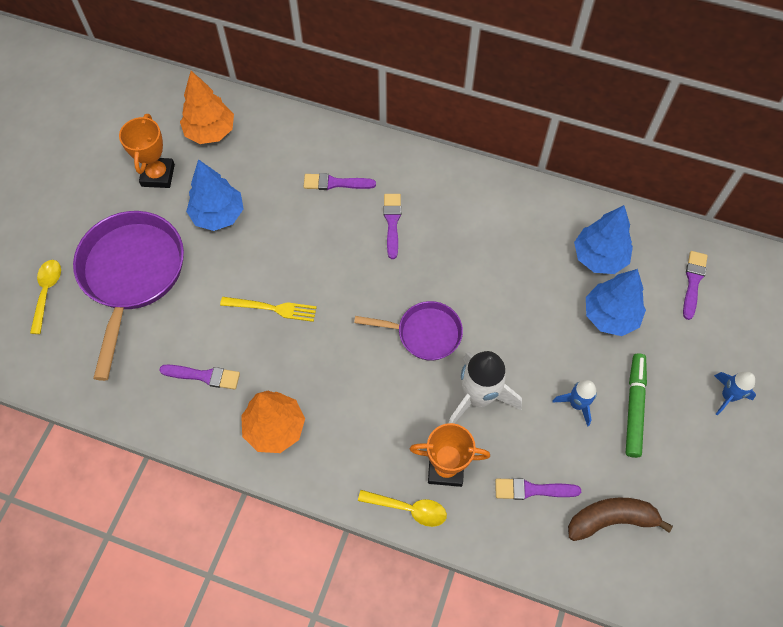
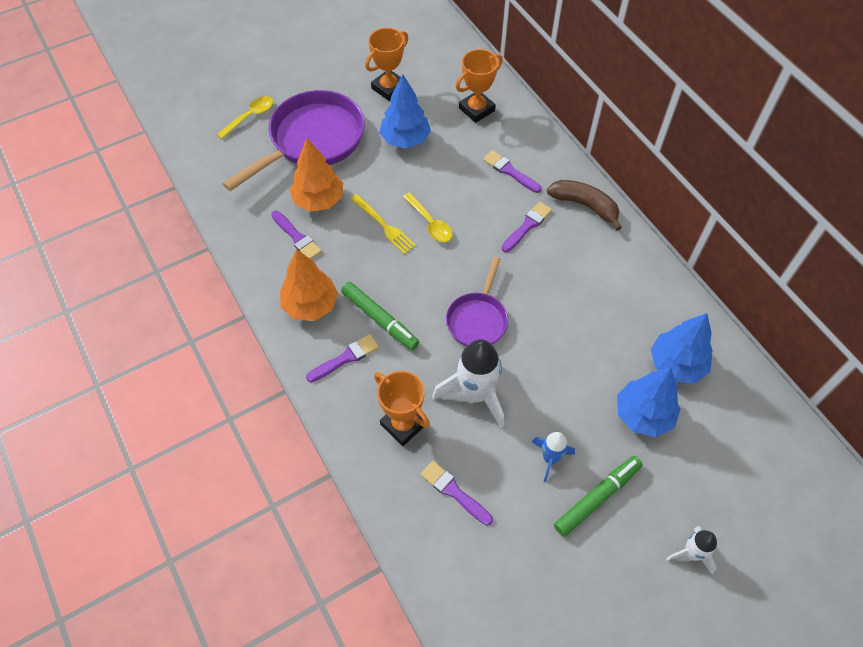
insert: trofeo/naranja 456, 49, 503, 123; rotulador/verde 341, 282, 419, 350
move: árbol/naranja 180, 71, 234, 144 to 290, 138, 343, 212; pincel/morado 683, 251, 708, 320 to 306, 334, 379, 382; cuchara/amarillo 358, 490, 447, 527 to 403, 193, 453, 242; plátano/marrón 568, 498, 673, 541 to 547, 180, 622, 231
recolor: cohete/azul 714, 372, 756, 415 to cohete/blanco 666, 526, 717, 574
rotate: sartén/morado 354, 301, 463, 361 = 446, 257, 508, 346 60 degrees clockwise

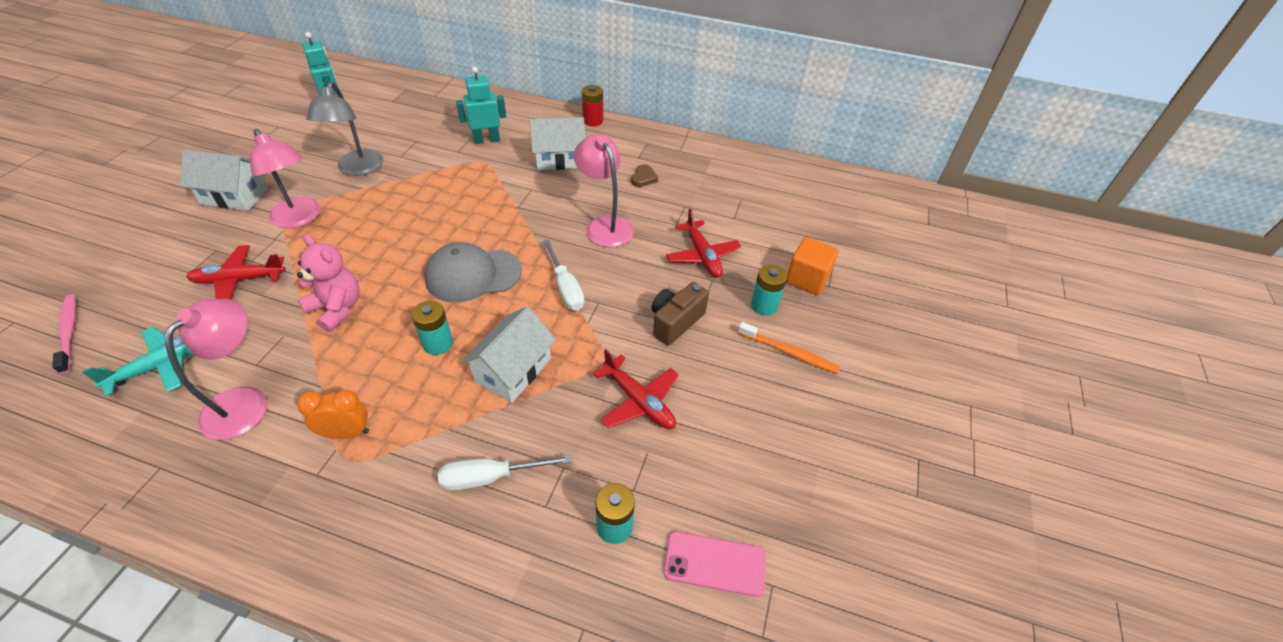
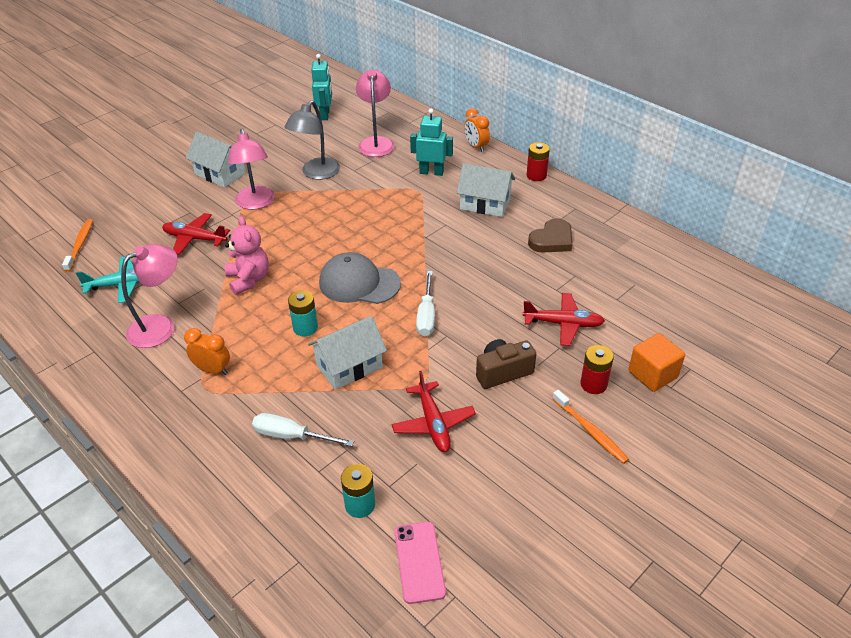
insert: despertador/naranja 464, 108, 490, 152
move: lámpara/rosa 574, 134, 634, 247 to 356, 70, 395, 157
recolor: pila/turquesa 751, 265, 787, 315 to pila/rojo 580, 345, 614, 394; cepillo de dientes/rosa 52, 295, 76, 374 to cepillo de dientes/naranja 62, 219, 93, 272
rotate: avión/rojo 666, 208, 741, 278 = 522, 293, 605, 346 90 degrees counterclockwise; móvil/rosa 664, 531, 766, 597 = 394, 522, 446, 604 45 degrees clockwise
resize: corazón/marrón 631, 165, 658, 187 = 528, 218, 572, 253 x1.67

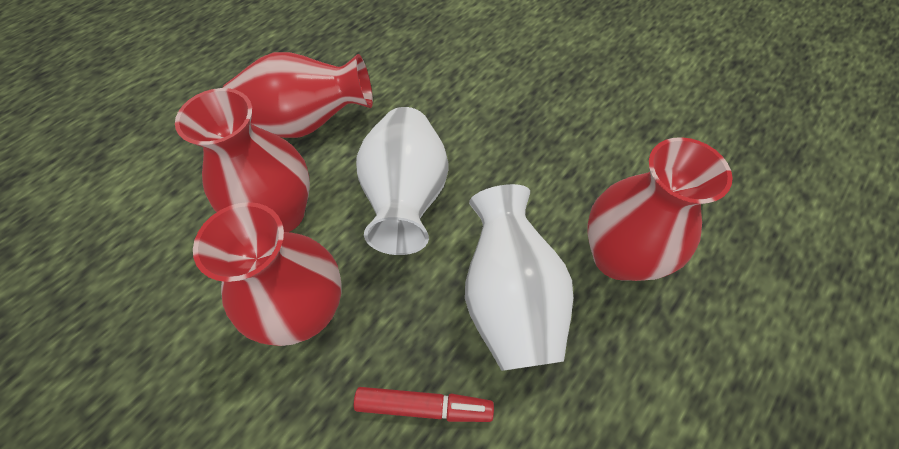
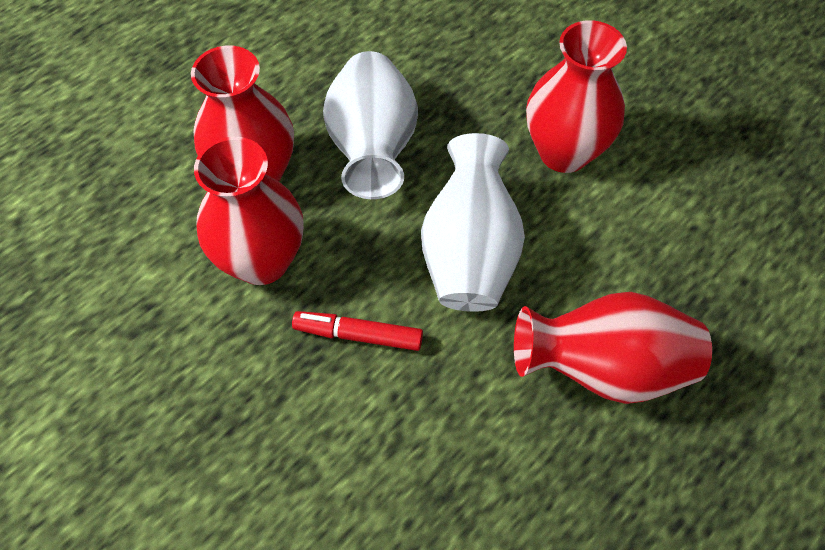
move: florero/rojo 175, 88, 310, 232 to 194, 137, 304, 285; rotulador/rojo 354, 387, 494, 422 to 292, 311, 423, 351

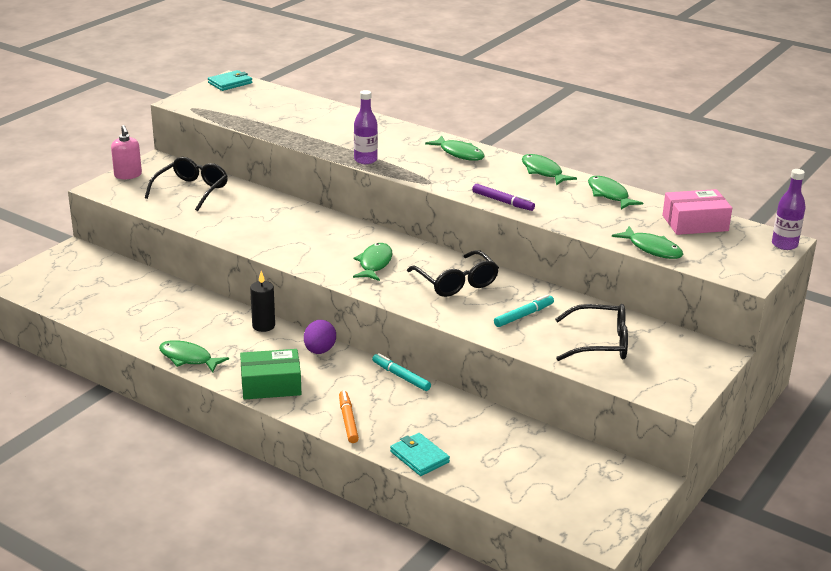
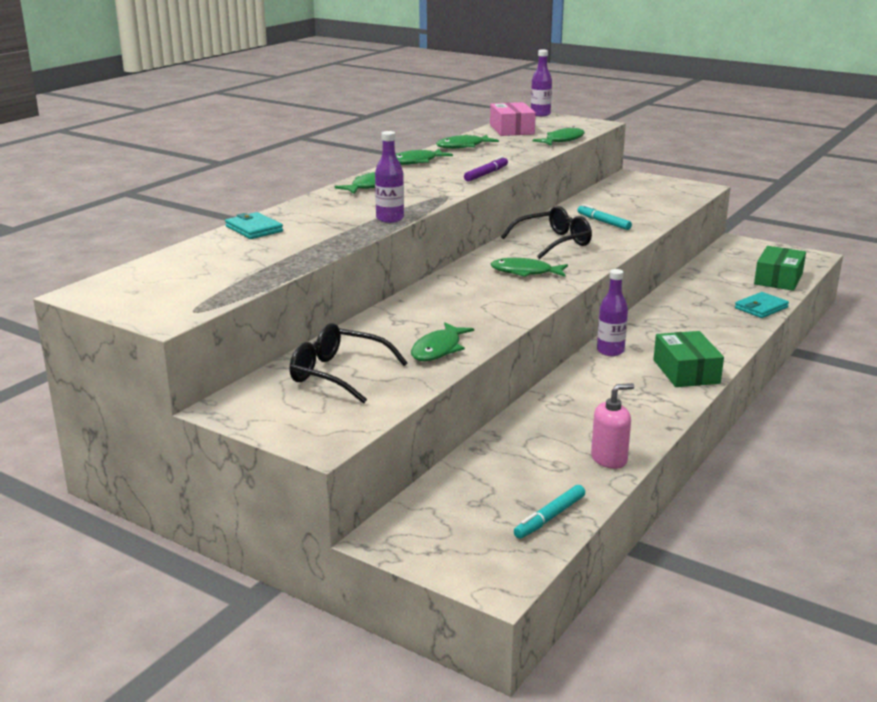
delete: vela/negro 250, 271, 275, 332; gafas/negro 555, 304, 628, 361; rotulador/naranja 339, 391, 359, 443
insert: caja/verde 754, 246, 806, 291
move: cartera/turquesa 208, 70, 252, 91 to 225, 212, 283, 239; dispensador de jabón/rosa 111, 125, 142, 179 to 591, 383, 634, 469; pez/verde 159, 340, 229, 372 to 411, 322, 474, 361; rotulador/turquesa 372, 353, 431, 391 to 514, 485, 585, 539
replace: huevo/morado 304, 320, 336, 354 to botella/morado 597, 269, 628, 356

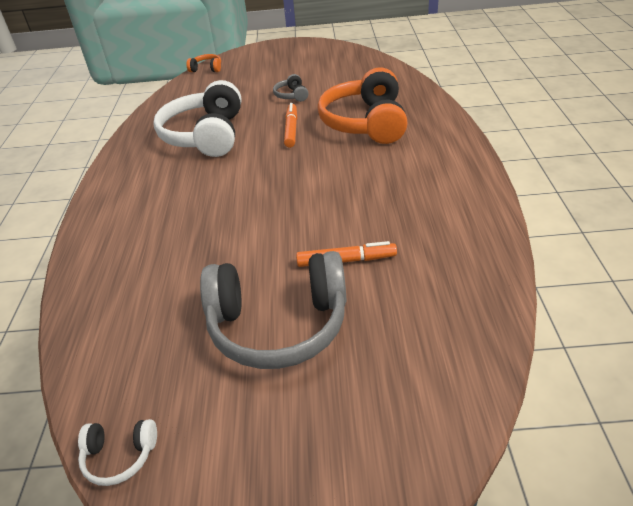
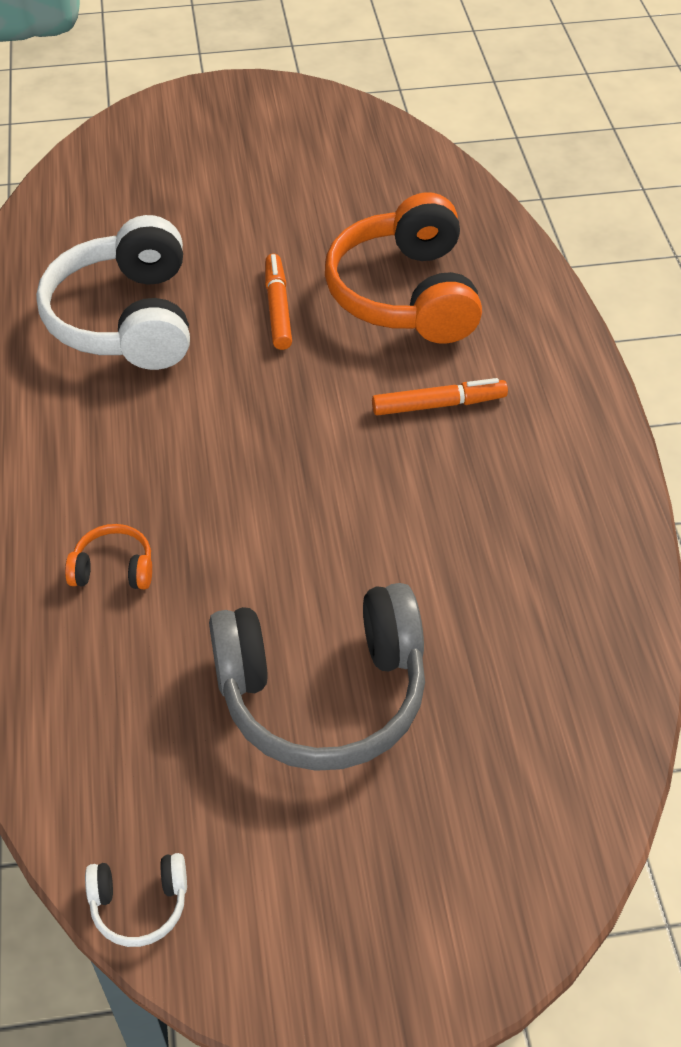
delete: auriculares/gris 273, 74, 308, 102
move: auriculares/naranja 187, 54, 221, 72 to 65, 524, 152, 589; rotulador/naranja 296, 241, 397, 267 to 372, 378, 508, 416

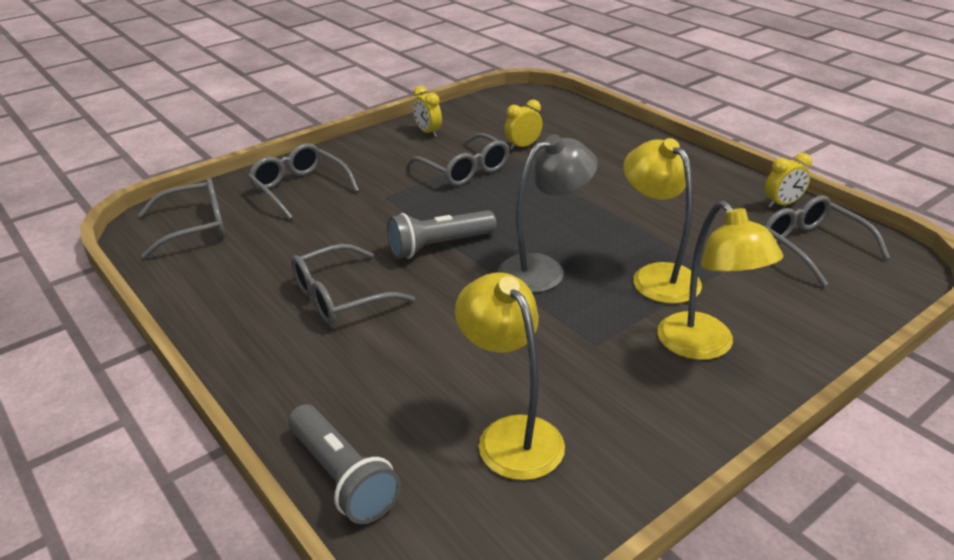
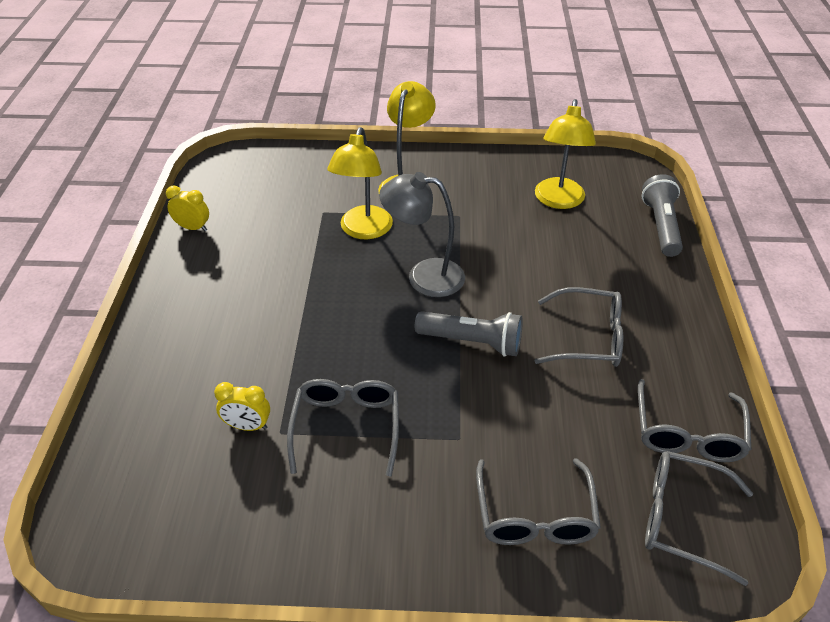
delete: despertador/amarillo 413, 86, 442, 137
move: gafas/gris 764, 195, 890, 287 to 638, 379, 752, 462

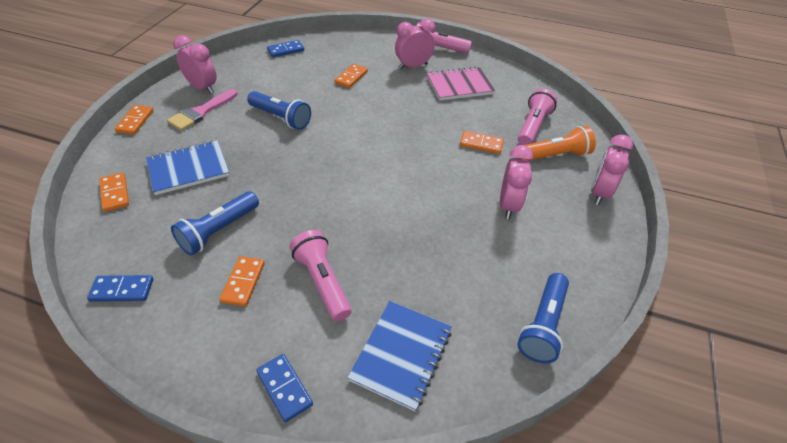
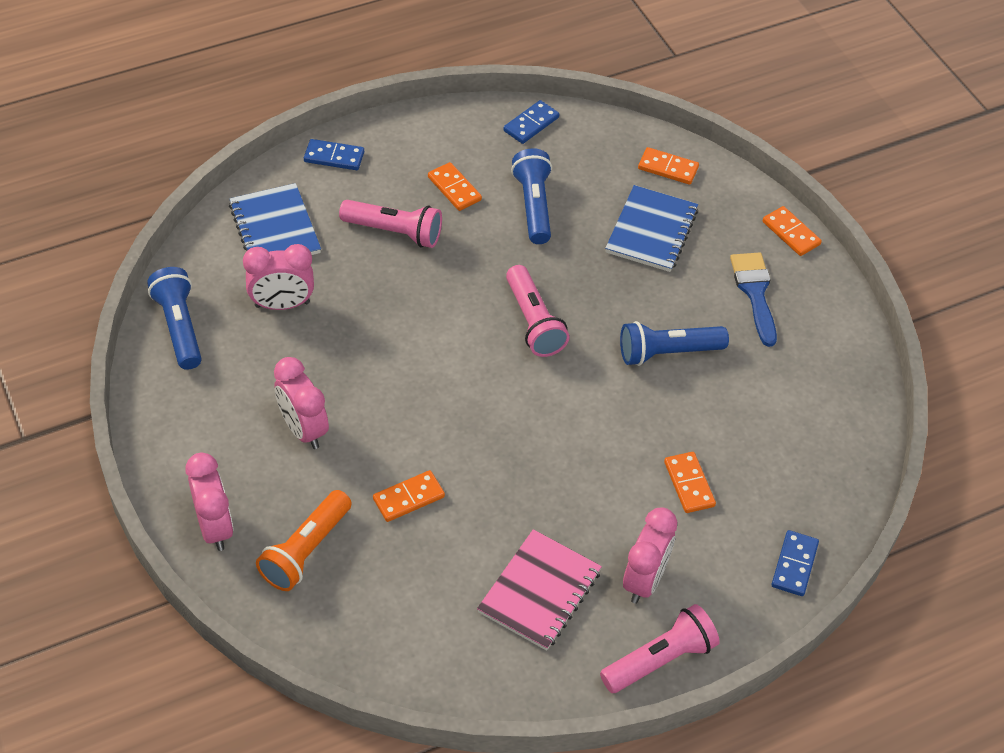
move: despertador/rosa 173, 35, 217, 94 to 243, 244, 314, 310; ficha de dominó/azul 267, 40, 304, 57 to 772, 530, 819, 596; lámpara de mano/rosa 518, 89, 557, 145 to 506, 265, 570, 357
recolor: pincel/rosa 167, 89, 238, 131 to pincel/azul 730, 252, 777, 347

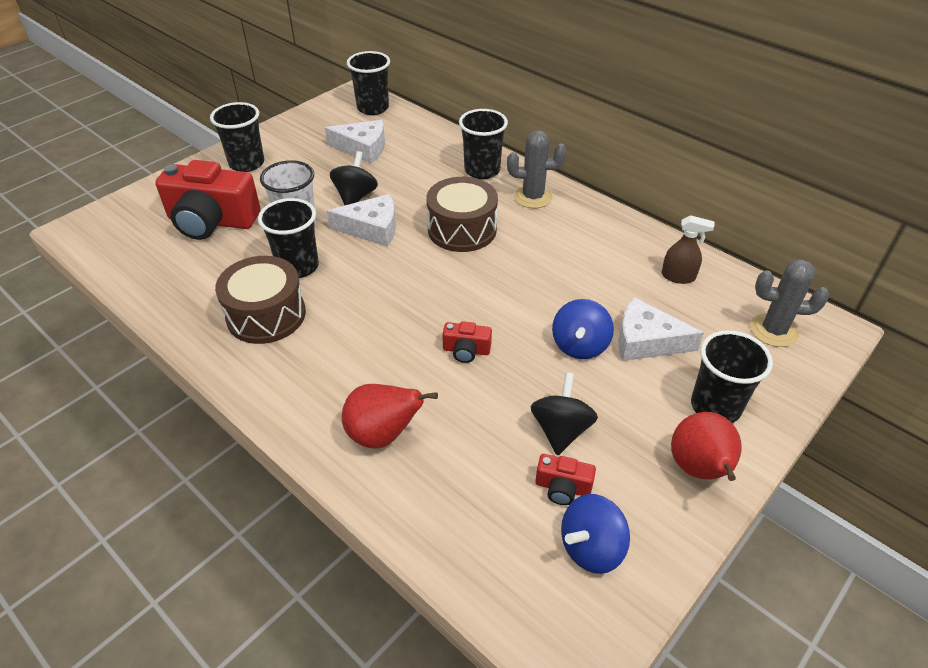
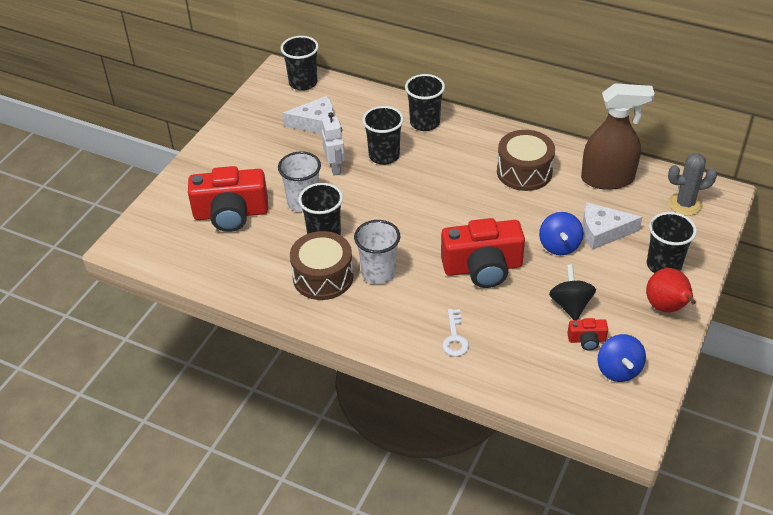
delete: cactus/gris 507, 130, 567, 208; queso/blanco 327, 194, 396, 246
insert: vaso/blanco 354, 220, 400, 284
move: vaso/negro 210, 102, 264, 172 to 362, 106, 404, 165; tambor/marrón 426, 177, 498, 252 to 497, 130, 555, 191
replace: peonza/negro 330, 151, 378, 205 to robot/blanco 322, 112, 345, 175; pera/rojo 342, 384, 438, 449 to llave/blanco 442, 309, 469, 356
rotate: peonza/azul 561, 494, 630, 574 = 597, 334, 646, 382 45 degrees counterclockwise
resize: pulverizador/marrón 662, 215, 715, 284 = 581, 83, 655, 190 x2.08; cámara/rojo 442, 321, 492, 363 = 441, 218, 525, 288 x2.26

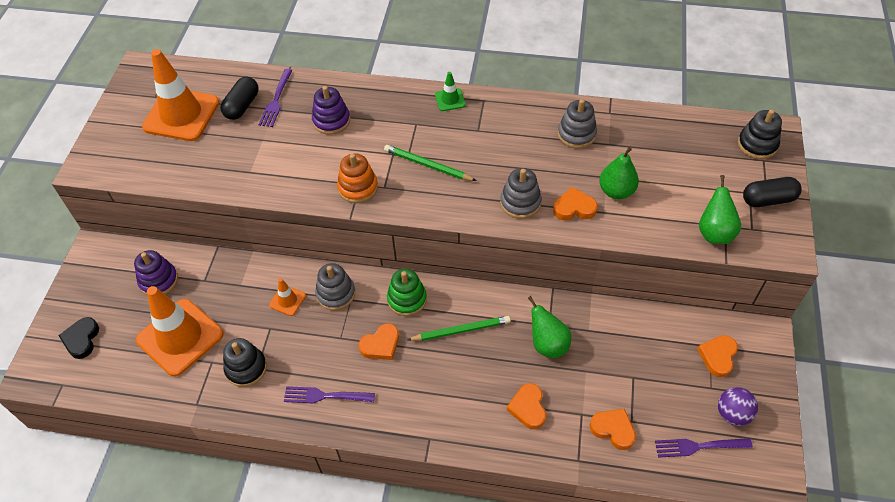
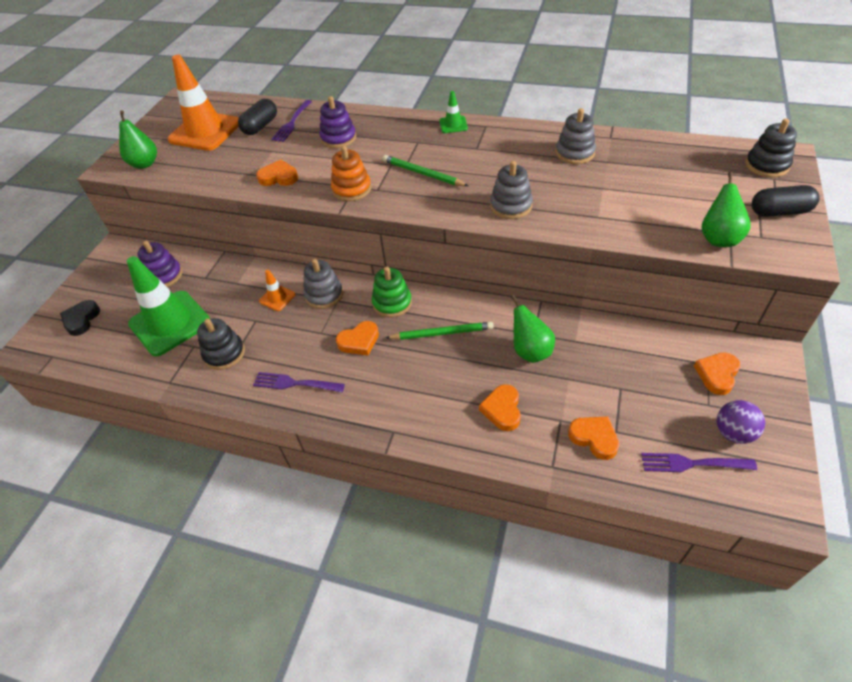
move: pera/verde 599, 147, 639, 199 to 119, 111, 157, 169; corazón/naranja 553, 187, 598, 221 to 256, 160, 298, 186
recolor: cono de tráfico/naranja 136, 286, 224, 377 to cono de tráfico/verde 127, 256, 210, 356

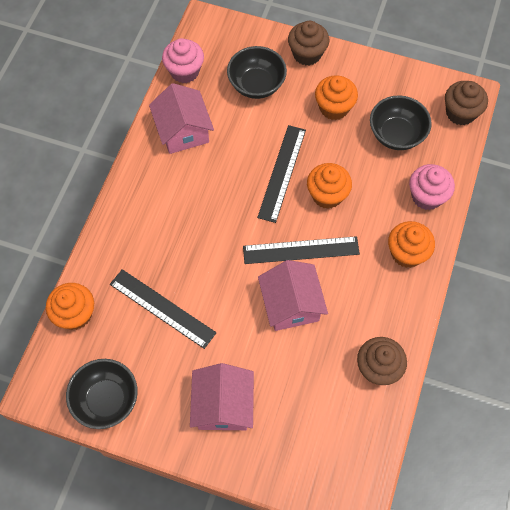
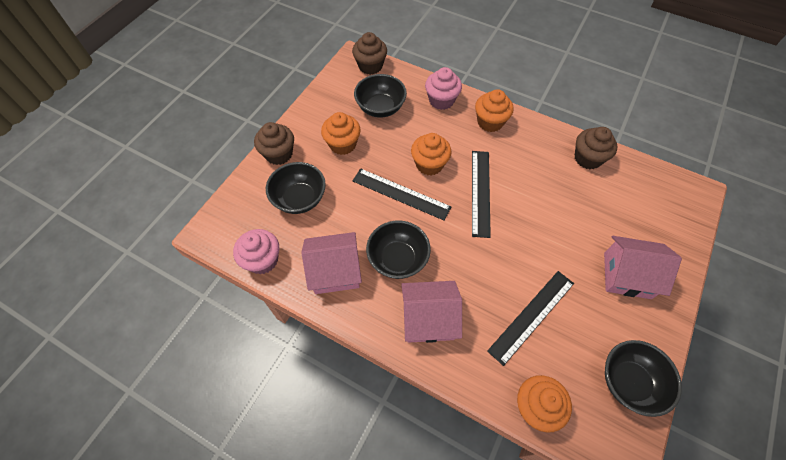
insert: cuenco/negro 366, 220, 431, 279
move: casa/rosa 258, 260, 328, 331 to 401, 281, 462, 343

